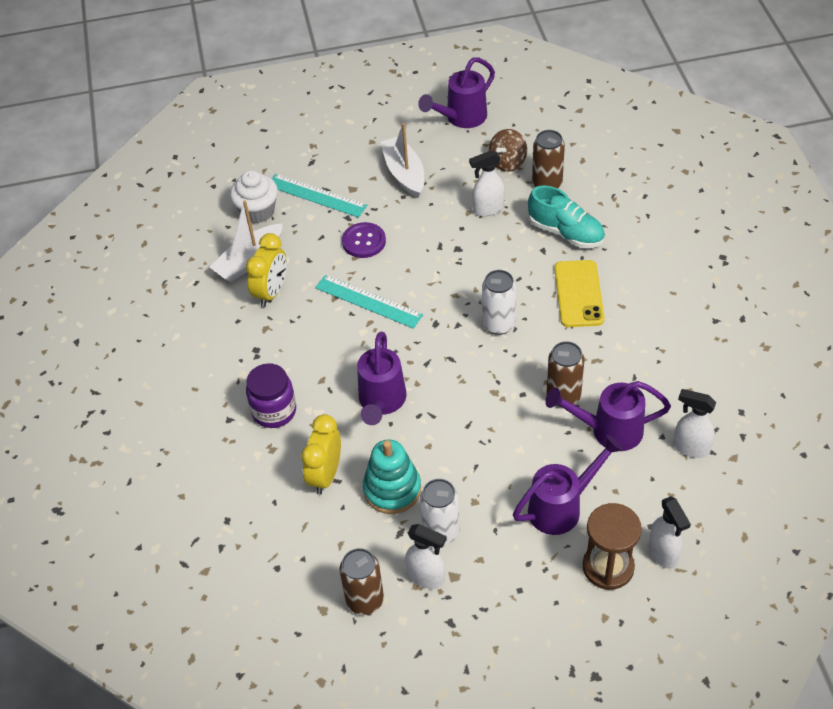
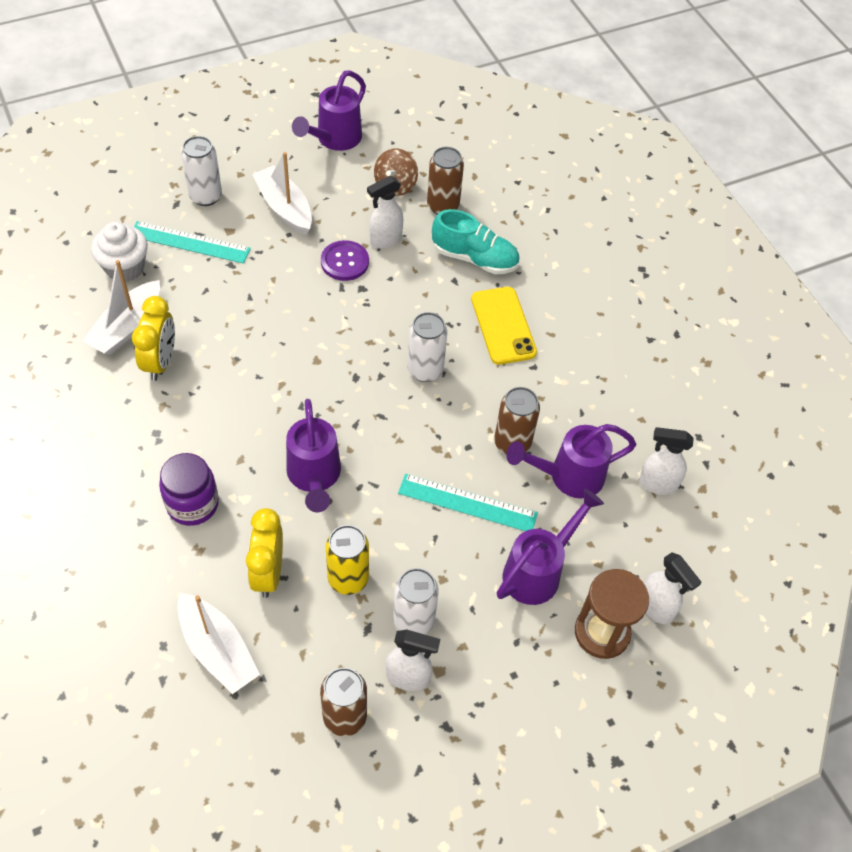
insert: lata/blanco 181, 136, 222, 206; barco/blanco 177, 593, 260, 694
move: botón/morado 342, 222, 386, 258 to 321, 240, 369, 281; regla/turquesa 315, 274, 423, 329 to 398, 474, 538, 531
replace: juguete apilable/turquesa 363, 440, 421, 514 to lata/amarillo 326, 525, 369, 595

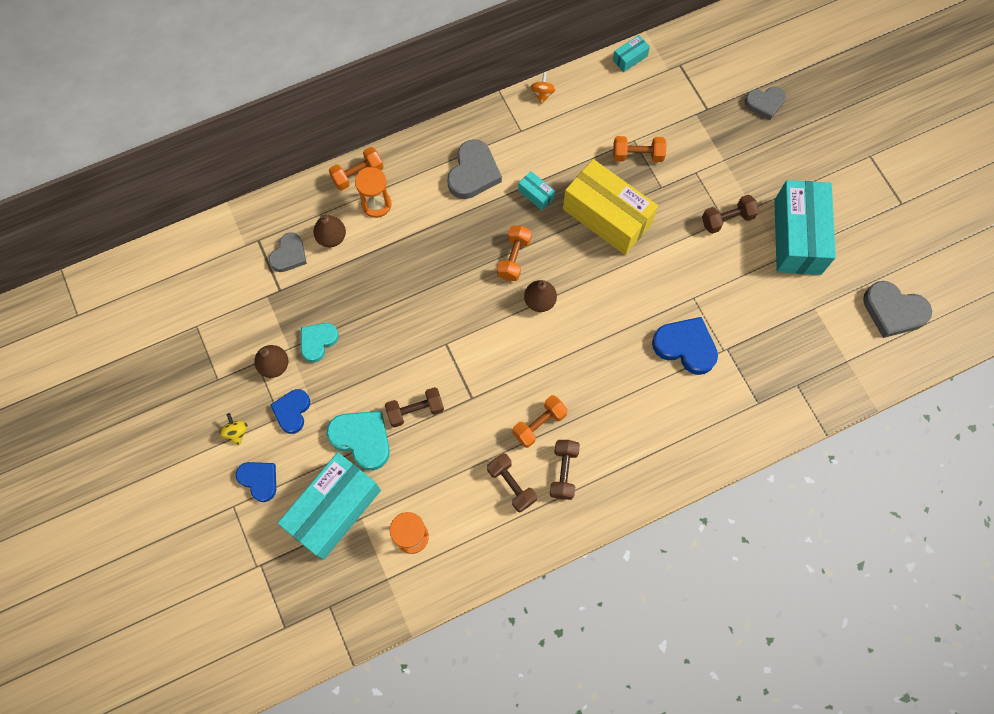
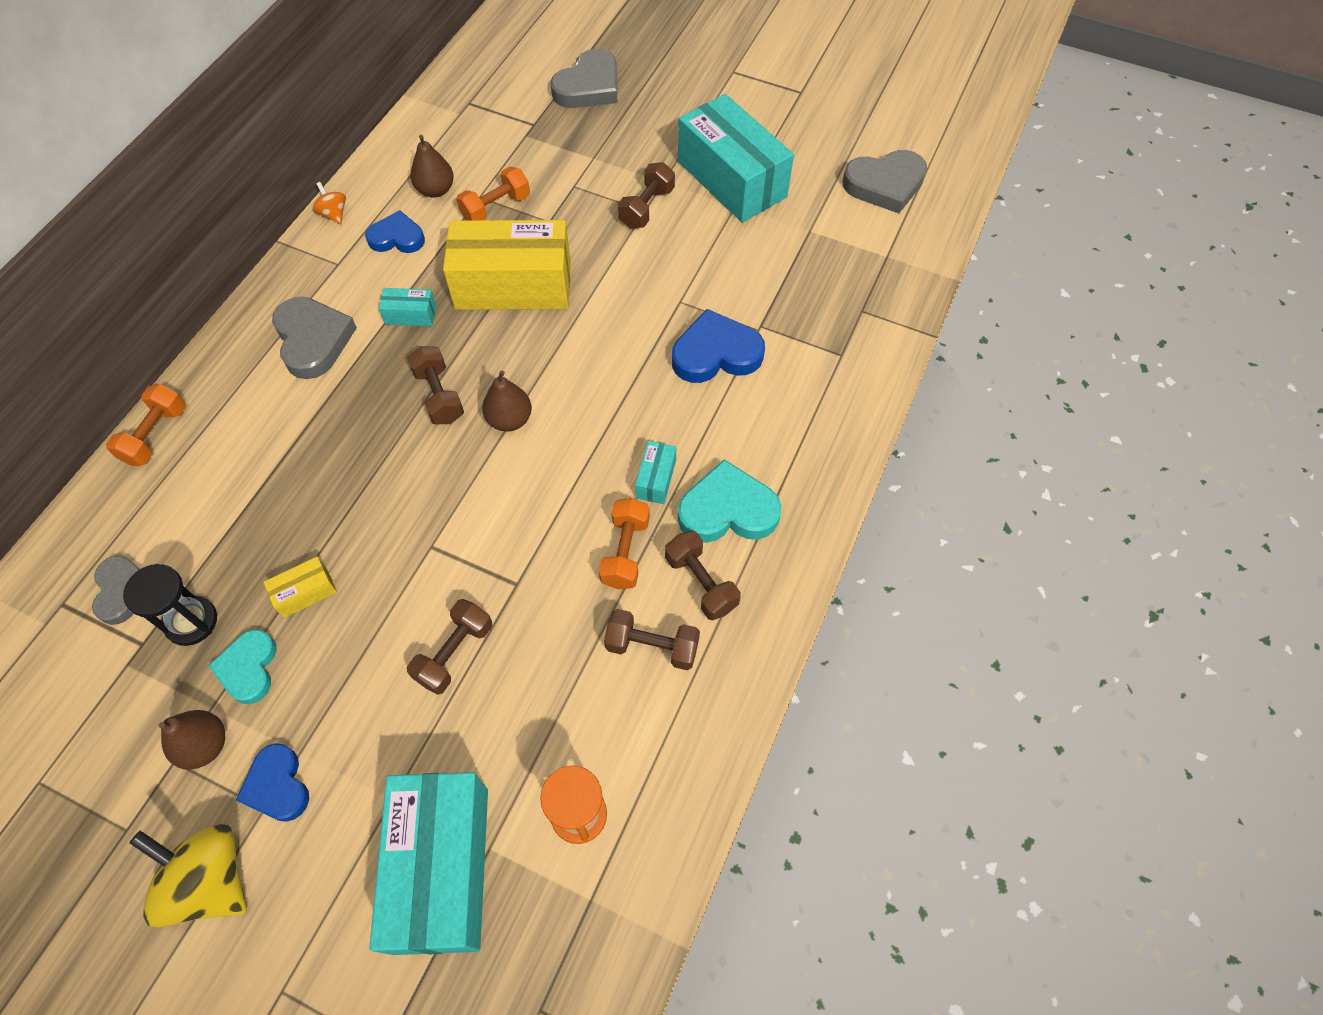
delete: reloj de arena/naranja 355, 167, 392, 218
insert: caja/amarillo 263, 556, 337, 618; reloj de arena/negro 123, 564, 217, 646
move: caja/turquesa 613, 35, 650, 72 to 635, 441, 676, 504; pera/marrón 313, 215, 346, 247 to 411, 135, 454, 198; corazón/turquesa 327, 411, 390, 470 to 678, 459, 781, 543; corazón/azul 236, 462, 276, 502 to 365, 210, 425, 253
recolor: mancuerna/naranja 497, 226, 532, 281 to mancuerna/marrón 407, 346, 464, 424
resize: corazón/gris 745, 87, 786, 120 = 550, 49, 617, 108 x1.52; peonza/amarillo 219, 413, 248, 445 = 130, 824, 247, 927 x2.07

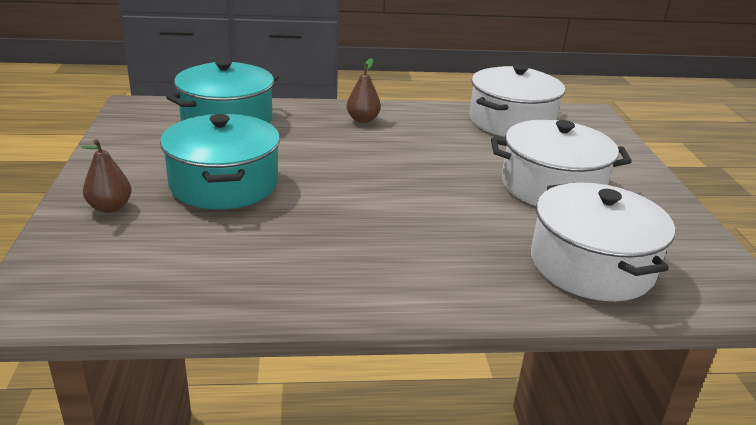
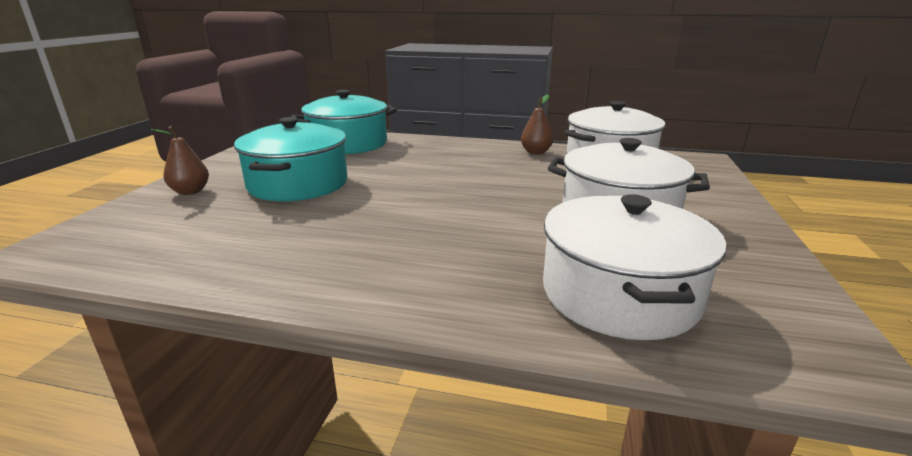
move: pera/marrón 346, 58, 381, 123 to 521, 95, 553, 154

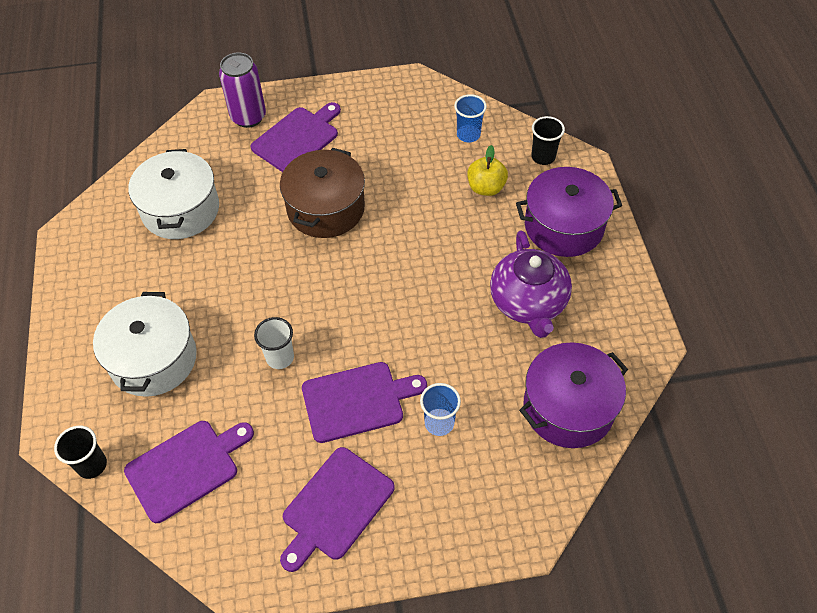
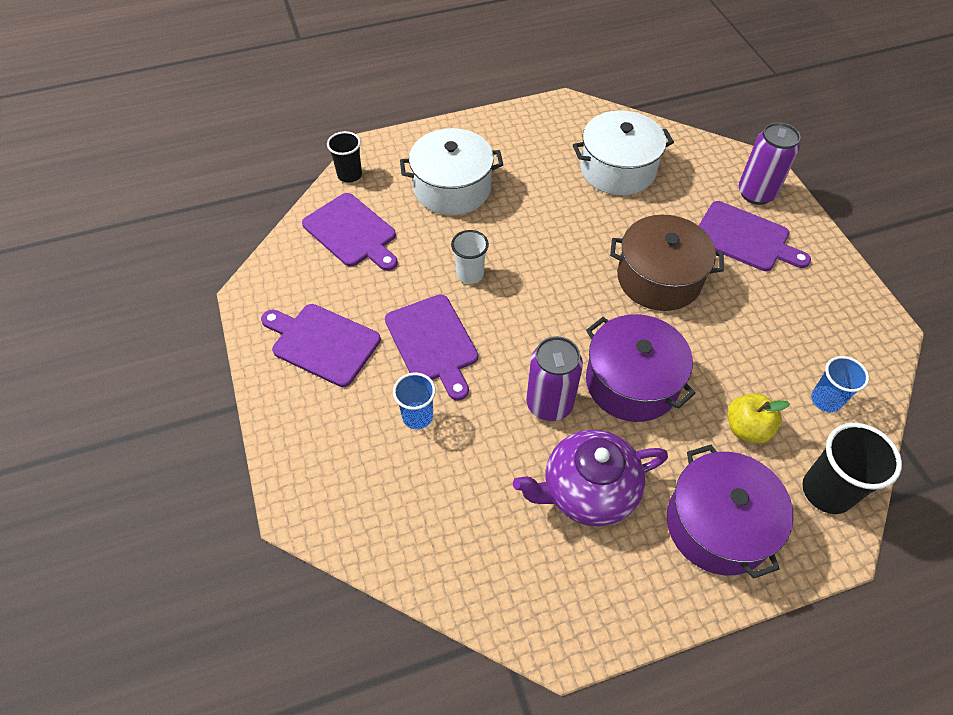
insert: lata/morado 526, 336, 583, 421
move: olla/morado 519, 342, 628, 448 to 586, 314, 696, 422
resize: vaso/negro 531, 116, 565, 165 = 802, 423, 902, 514 x1.54

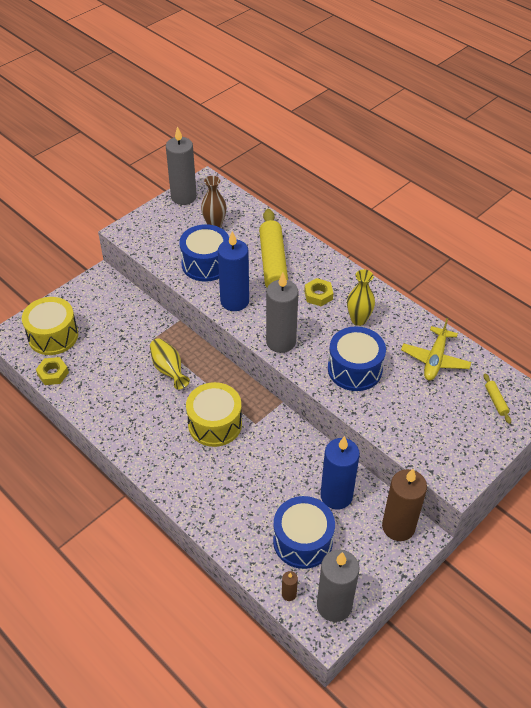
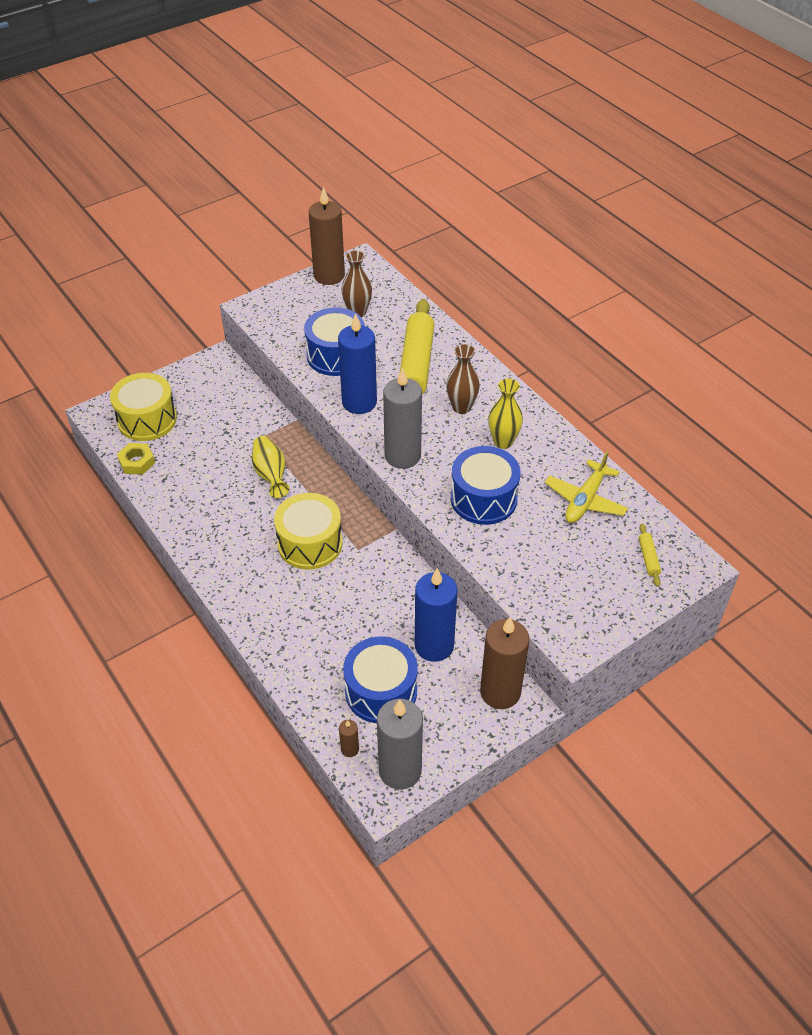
replace: tuerca/amarillo 304, 278, 333, 306 to florero/marrón 446, 344, 480, 414
recolor: vela/gris 166, 126, 197, 205 to vela/marrón 309, 187, 345, 285

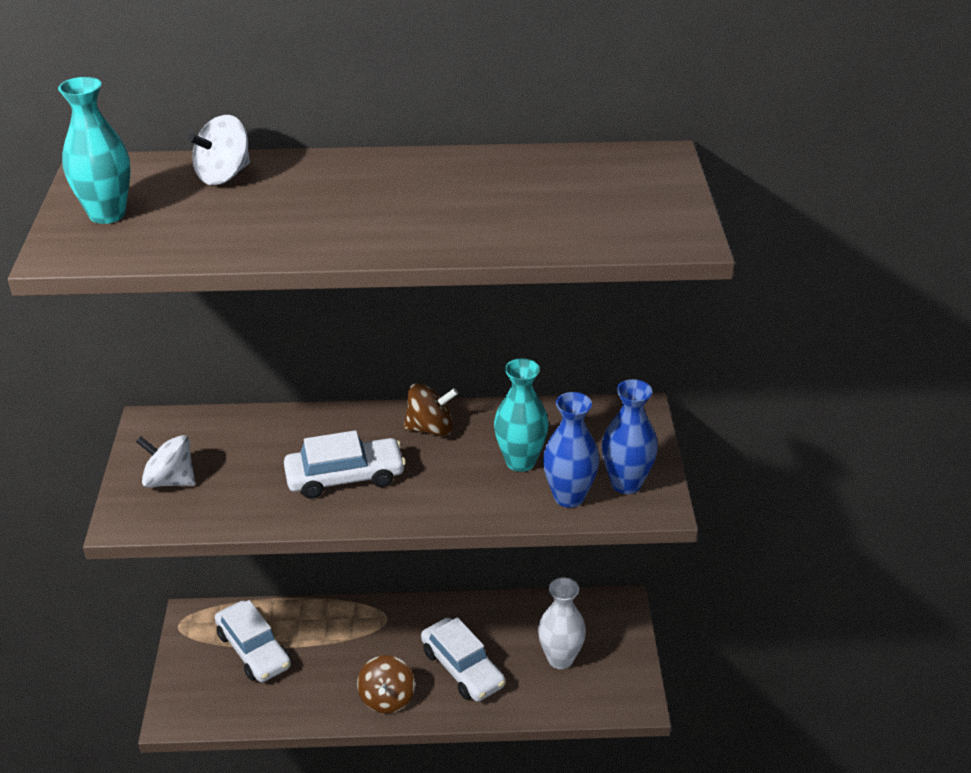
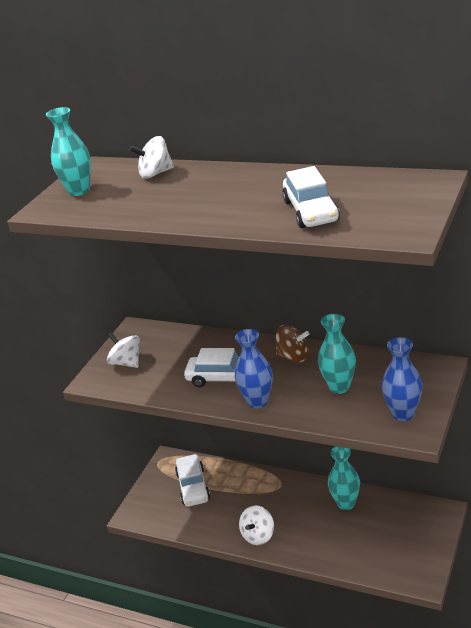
delete: florero/blanco 538, 577, 586, 669
insert: florero/turquesa 328, 446, 360, 510
move: florero/azul 543, 392, 600, 508 to 235, 329, 273, 409; coche/blanco 421, 617, 505, 702 to 282, 166, 340, 228
recolor: peonza/marrón 357, 655, 415, 713 to peonza/blanco 239, 505, 274, 545

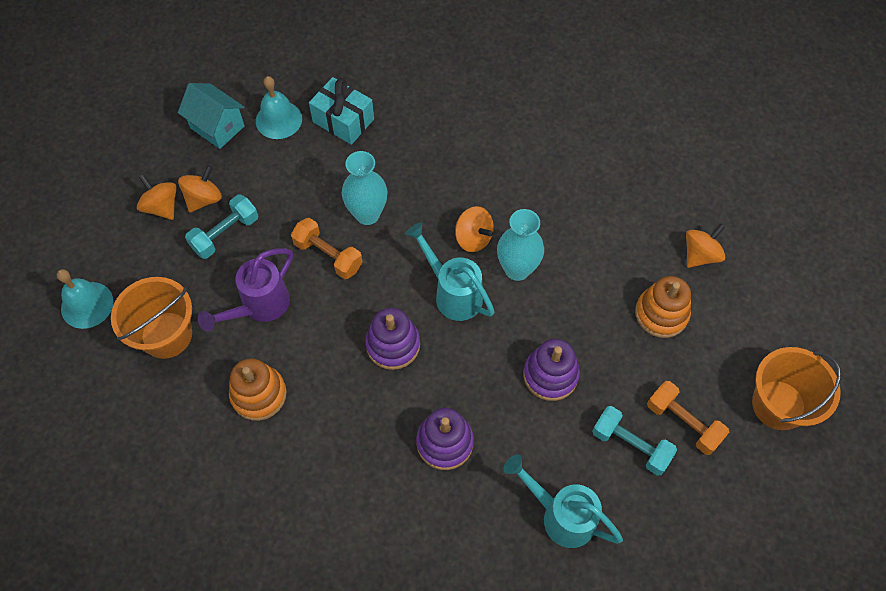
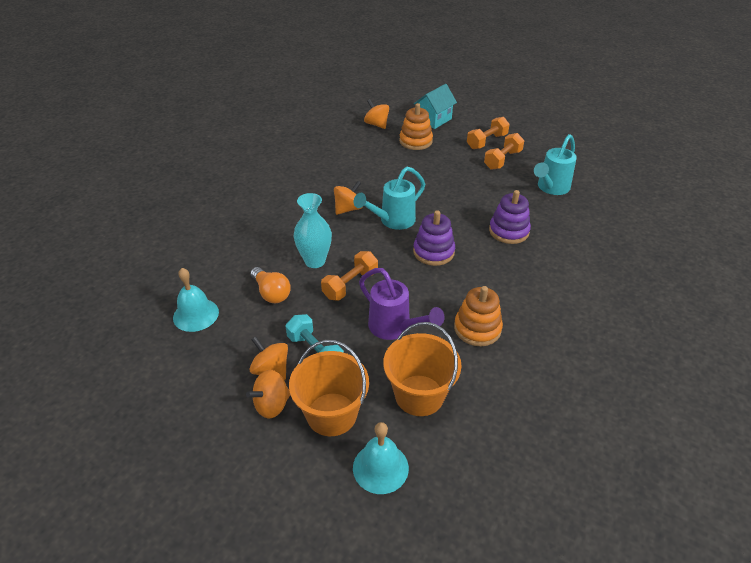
delete: regalo/turquesa 309, 77, 374, 145; florero/turquesa 497, 209, 544, 281; juguete apilable/morado 523, 339, 580, 401
insert: bombilla/naranja 250, 267, 291, 303
move: casa/turquesa 178, 83, 245, 149 to 414, 84, 457, 129; balde/naranja 752, 347, 841, 430 to 289, 340, 369, 436
recolor: mancuerna/turquesa 592, 406, 677, 476 to mancuerna/naranja 484, 133, 524, 170

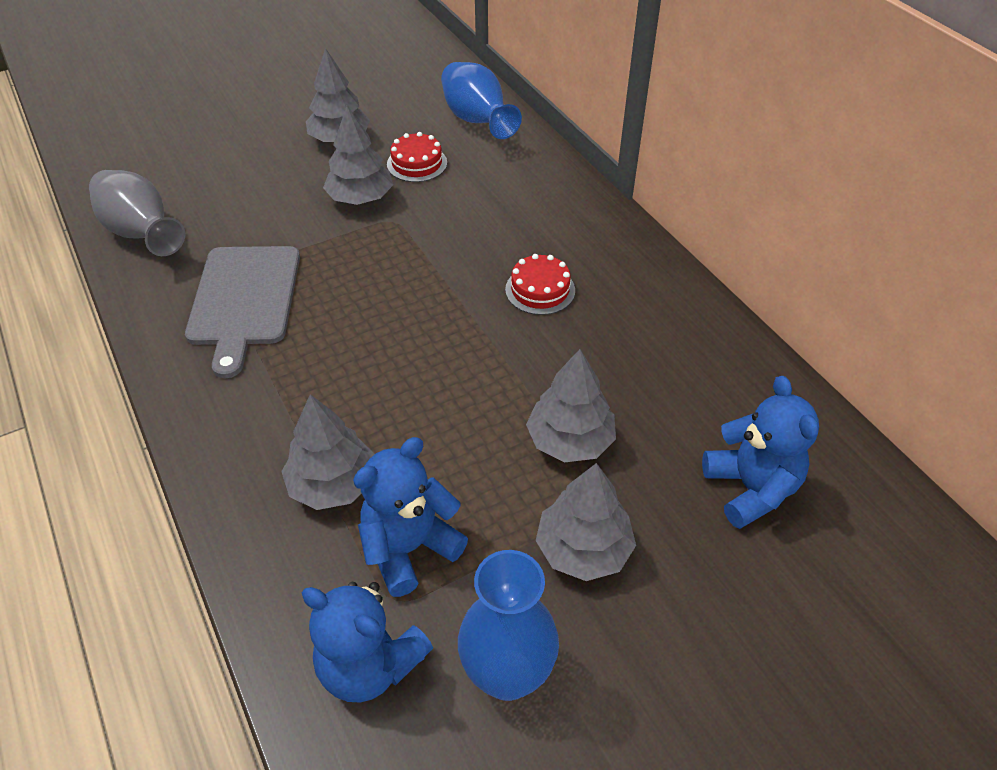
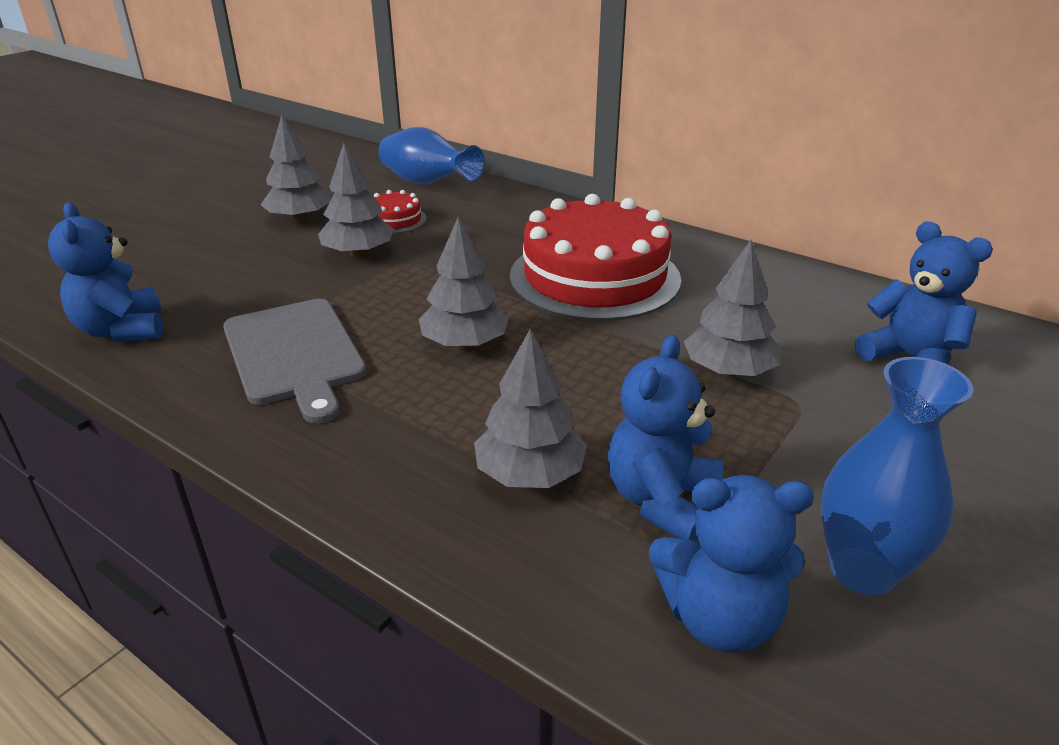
move: árbol/gris 536, 463, 636, 581 to 419, 217, 509, 349
replace: florero/gris 89, 170, 185, 256 to osito/azul 48, 202, 163, 342
resize: tarta/rojo 505, 254, 575, 315 = 510, 194, 681, 321 x2.37

